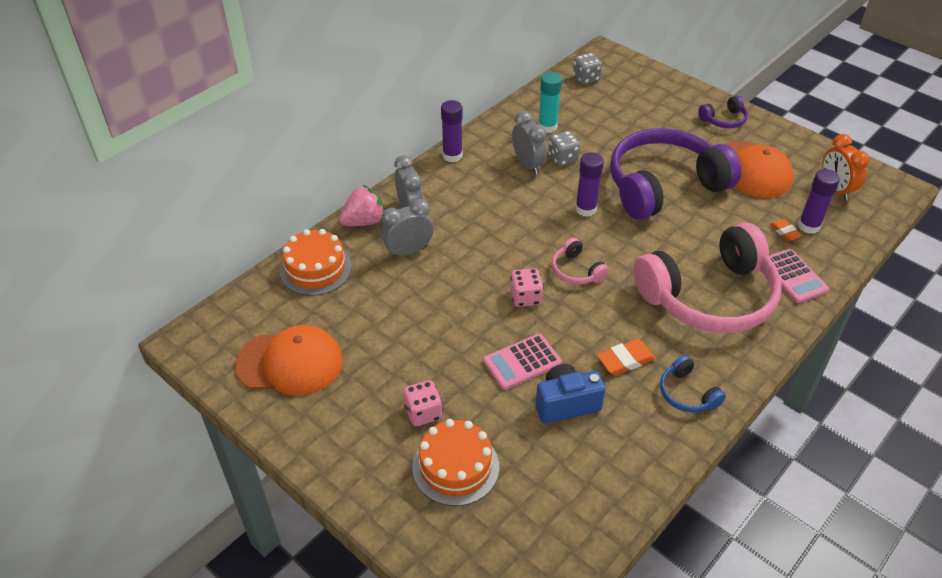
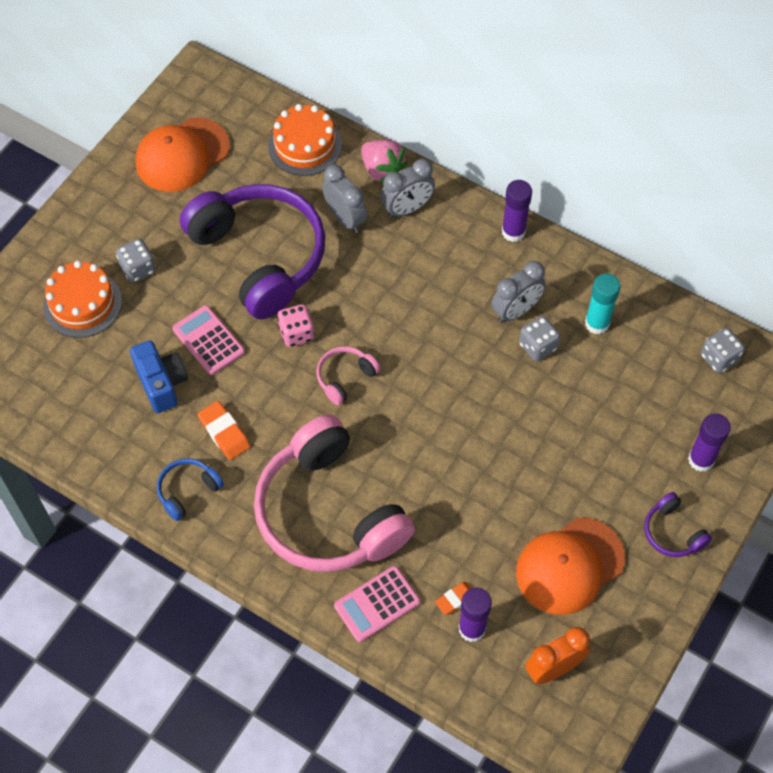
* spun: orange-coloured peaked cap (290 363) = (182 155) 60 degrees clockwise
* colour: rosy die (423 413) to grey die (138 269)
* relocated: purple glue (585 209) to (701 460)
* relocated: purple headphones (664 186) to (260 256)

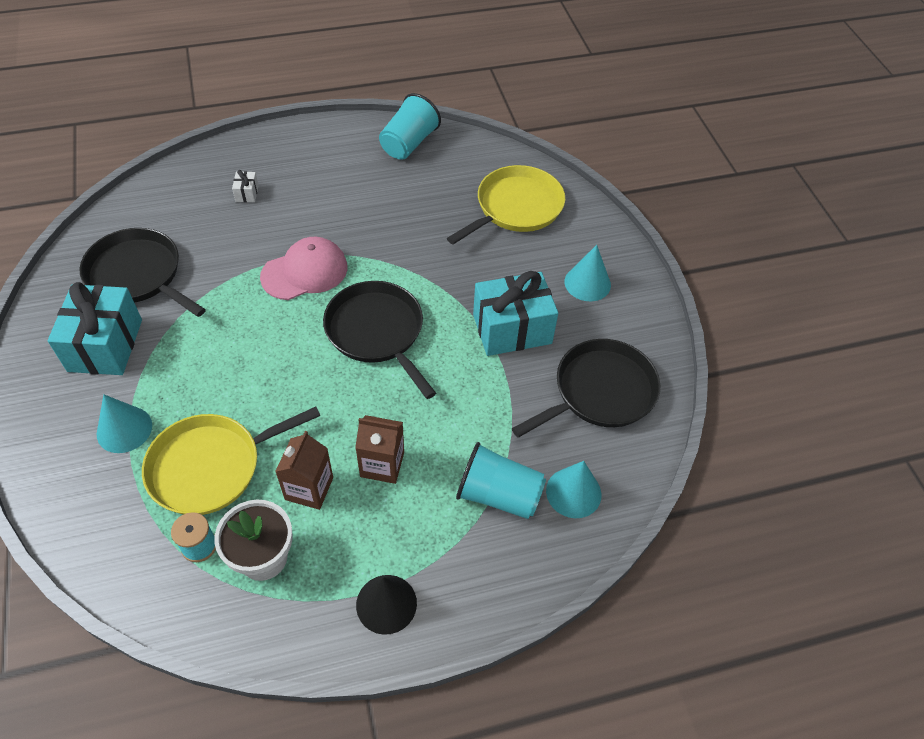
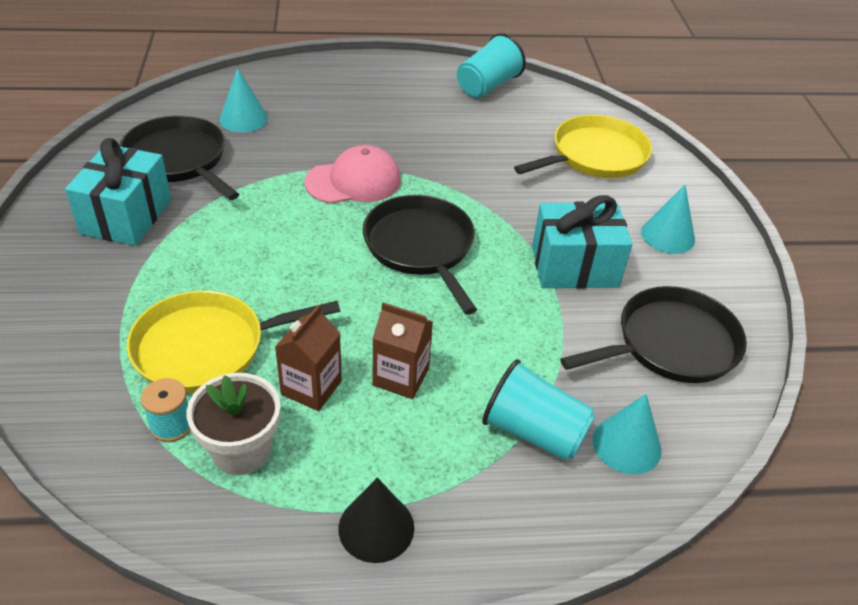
* relocated: turquoise cone (124 429) to (243 119)
* missing: white wrapped gift (247 193)

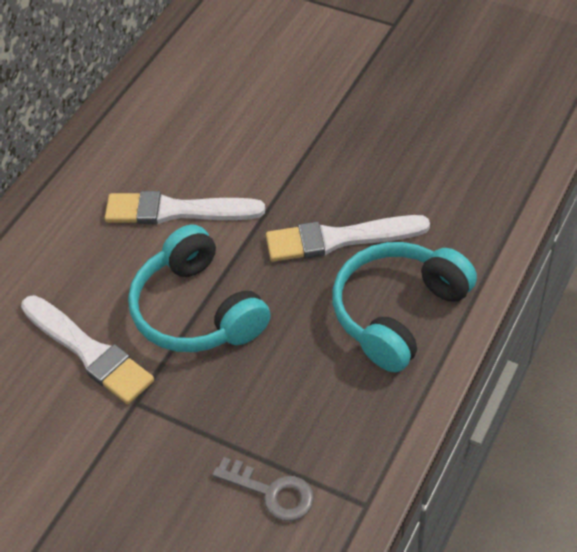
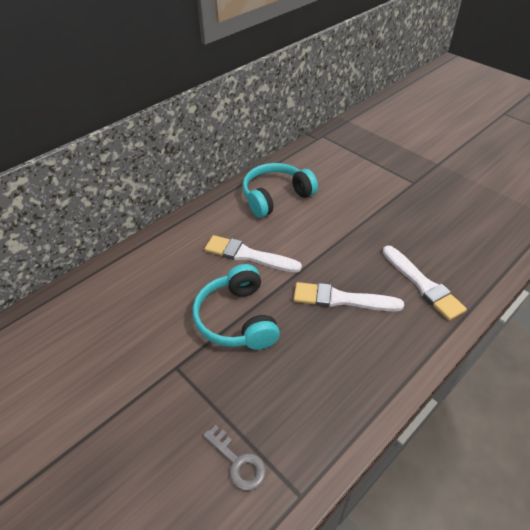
* relocated: white brush (89 352) to (422 284)
* relocated: turquoise headphones (398 313) to (275 197)

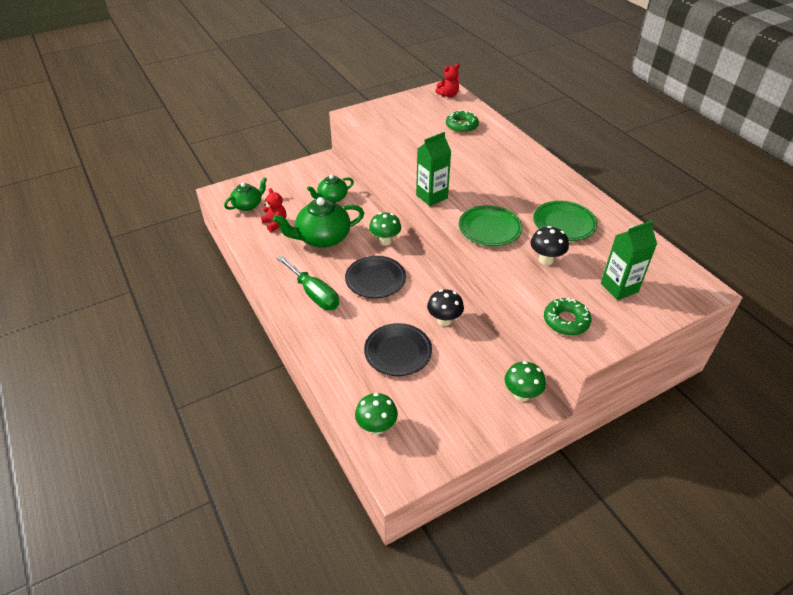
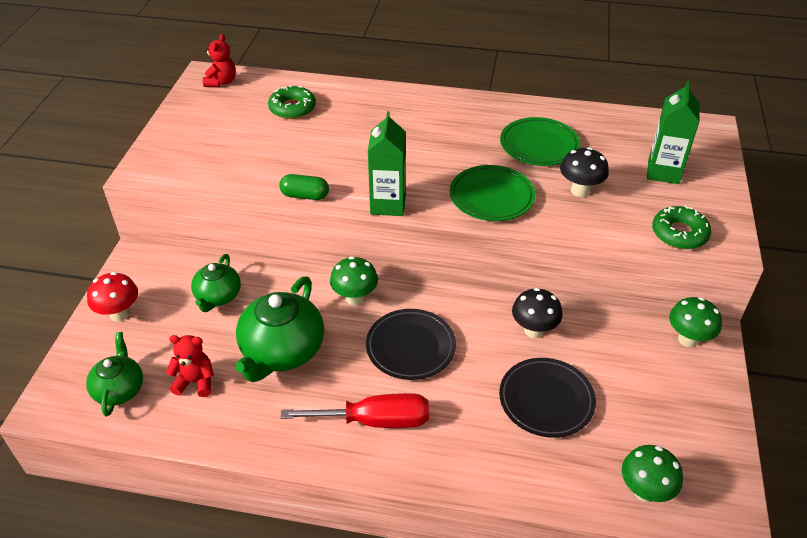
* colour: green hand screwdriver (314 294) to crimson hand screwdriver (375 421)
* appeared: crimson mushroom (119 314)
* appeared: green pill shape (305 196)

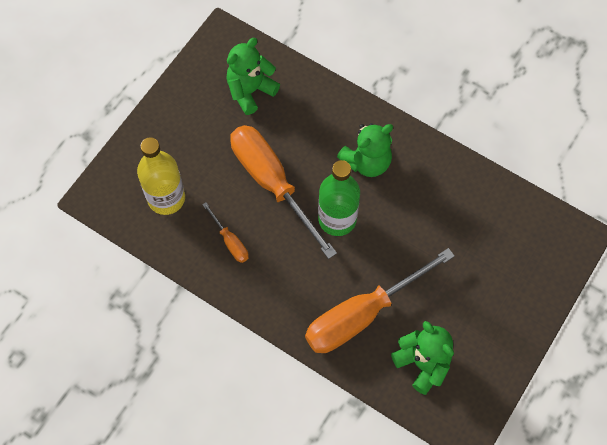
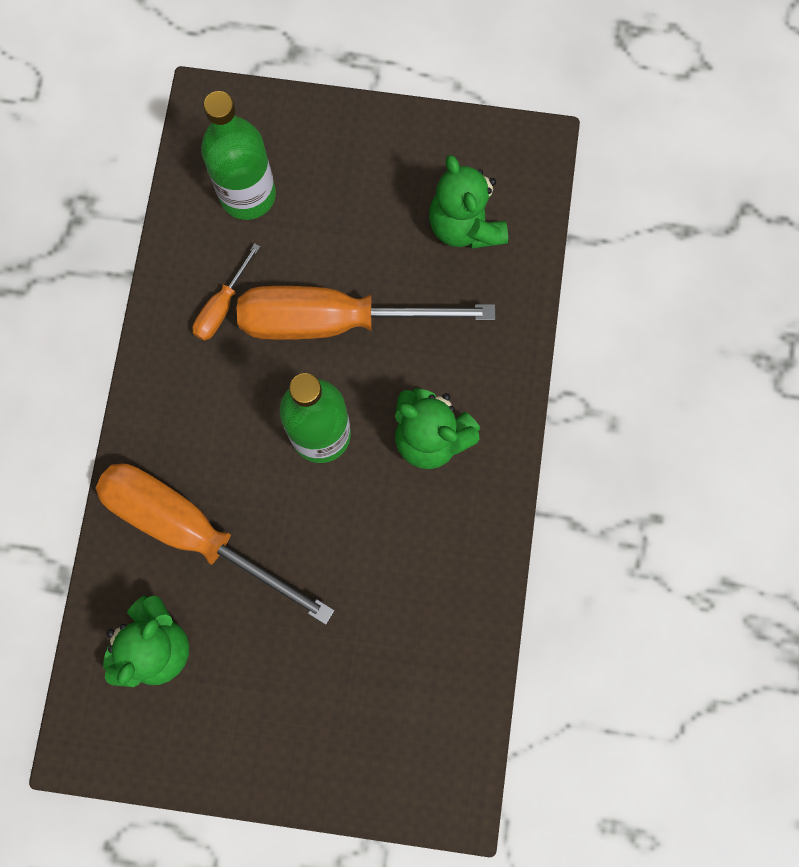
* colour: golden drink bottle (166 198) to green drink bottle (248 195)
* spun: green teddy (250 91) = (465 226) 135 degrees counterclockwise
* spun: orange-coloured hand screwdriver (272 183) = (335 321) 120 degrees counterclockwise

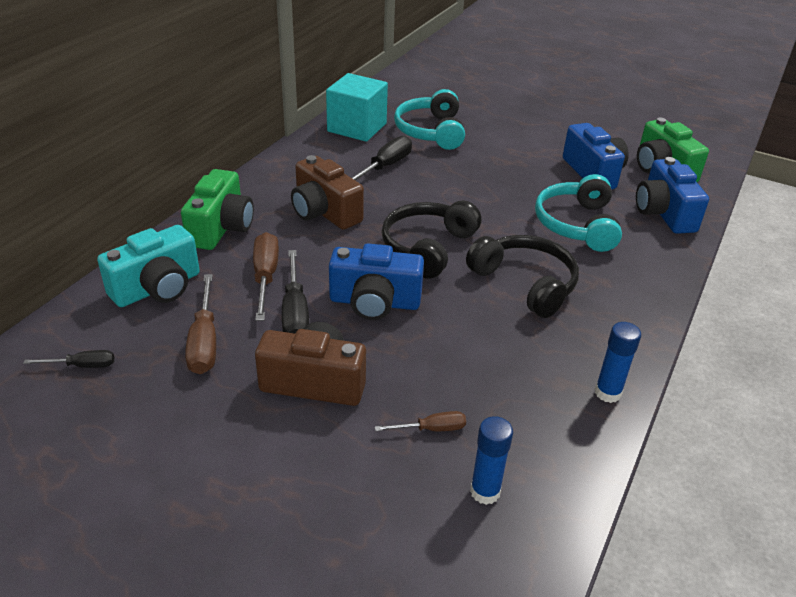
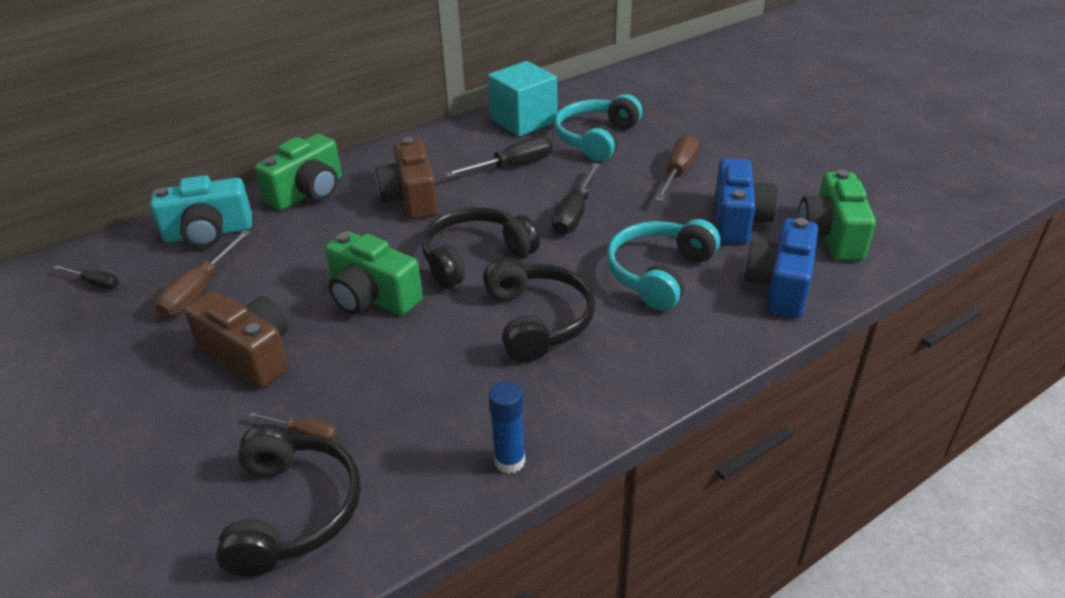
* relocated: dark brown hand screwdriver (265 277) to (678 173)
* relocated: jet-black hand screwdriver (295 312) to (574 213)
* colour: blue photo camera (374 302) to green photo camera (372 297)
* exchanged: blue glue (485 492) to jet-black headphones (293 511)

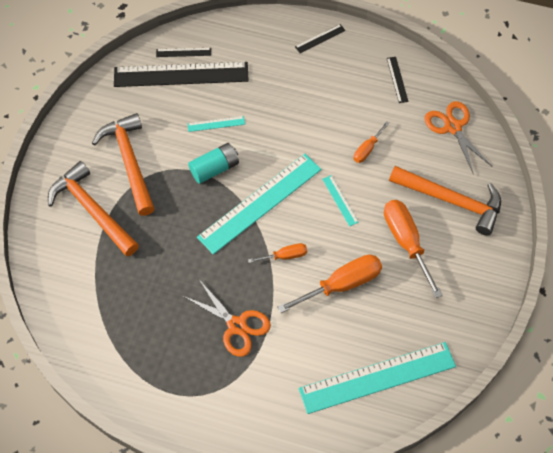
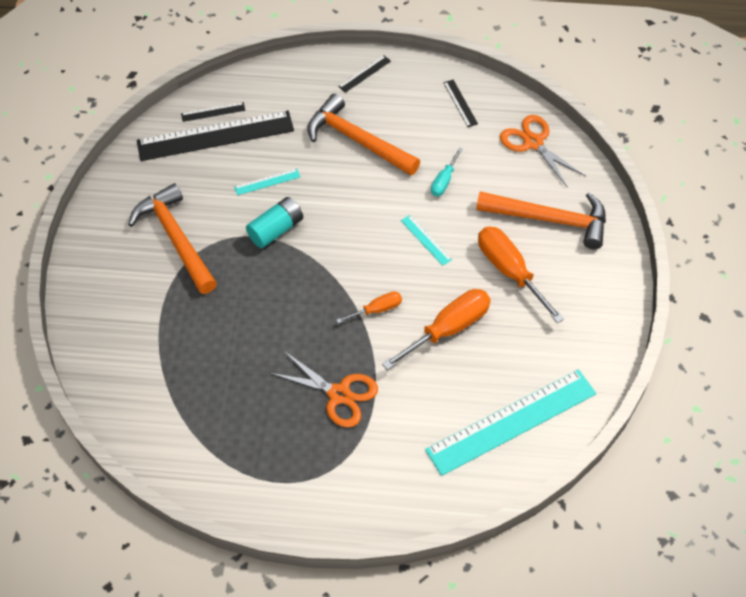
* relocated: orange-coloured claw hammer (92 210) to (357 140)
* missing: turquoise measuring stick (260 203)
* colour: orange-coloured hand screwdriver (367 149) to turquoise hand screwdriver (444 181)

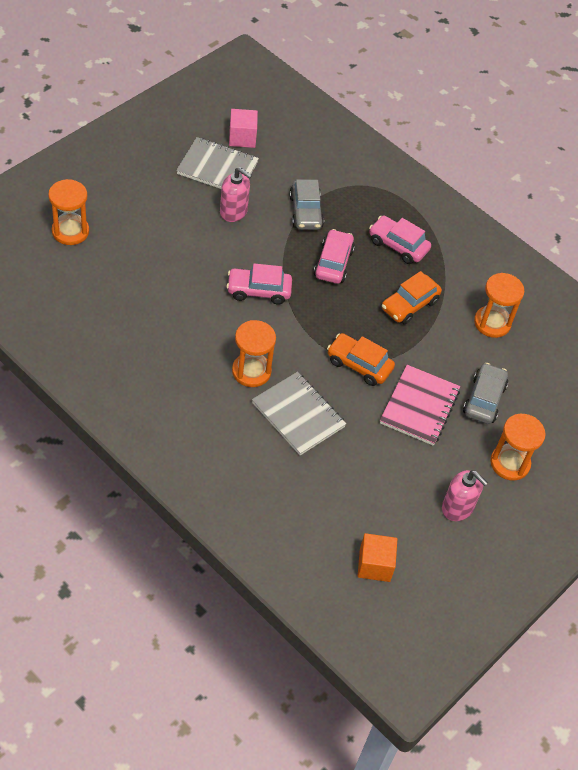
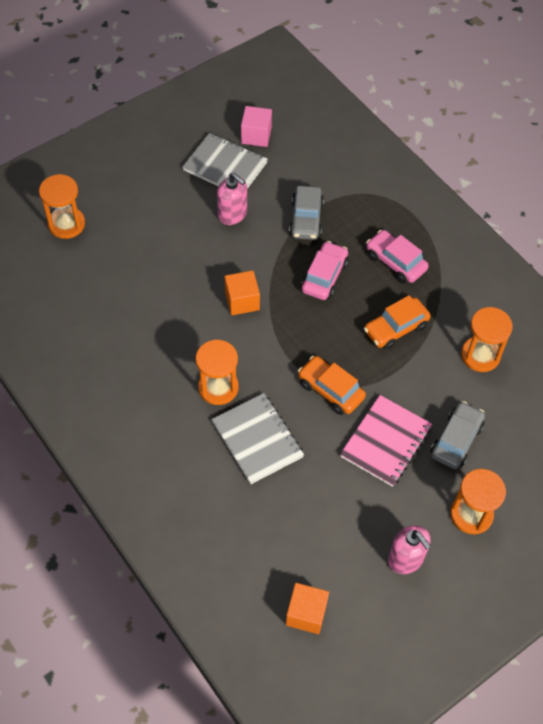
* exchanged: rosy toy car (258 291) to orange-coloured block (242 301)

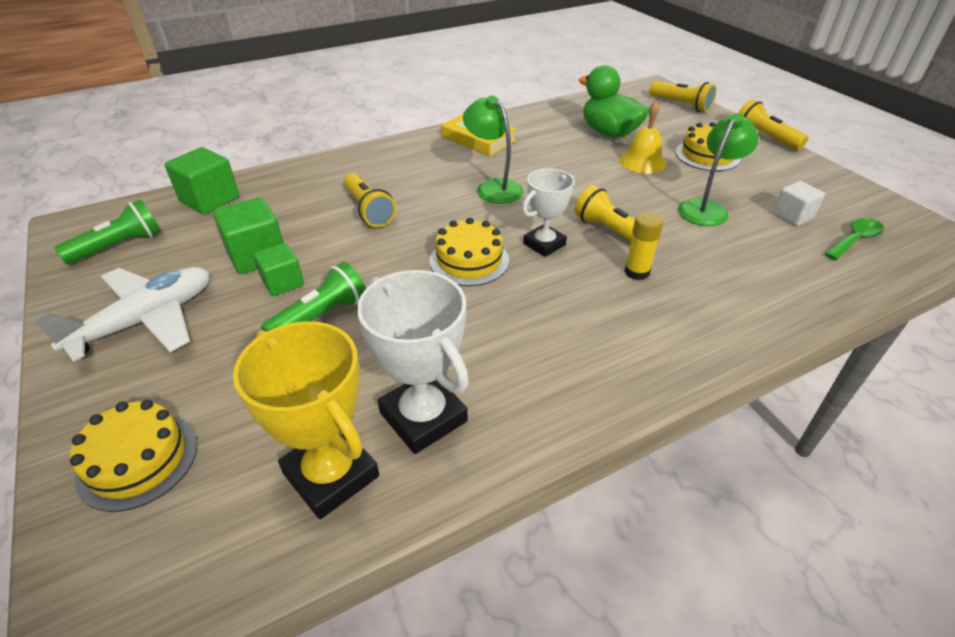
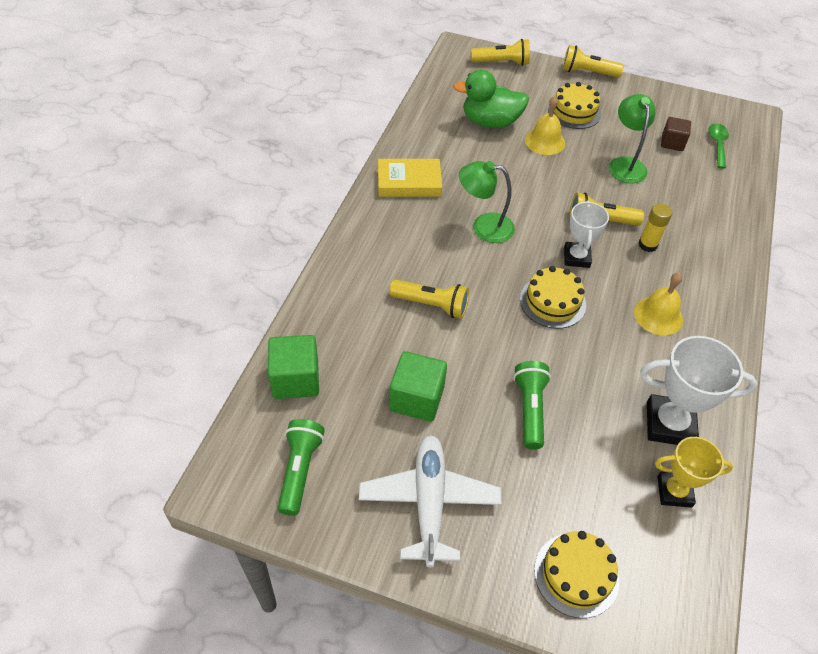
* size: golden trophy (331 475) = (674 491) x0.65
* missing: green block (283 282)
* colour: white block (792 216) to dark brown block (672 143)
* appeared: golden bell (658 315)

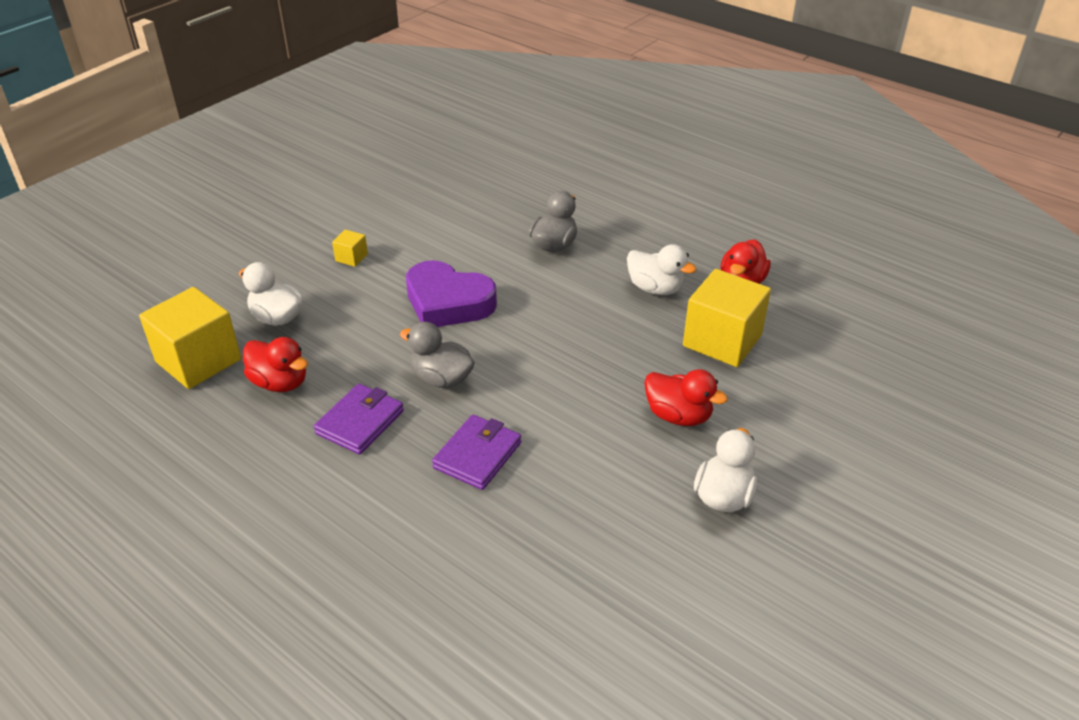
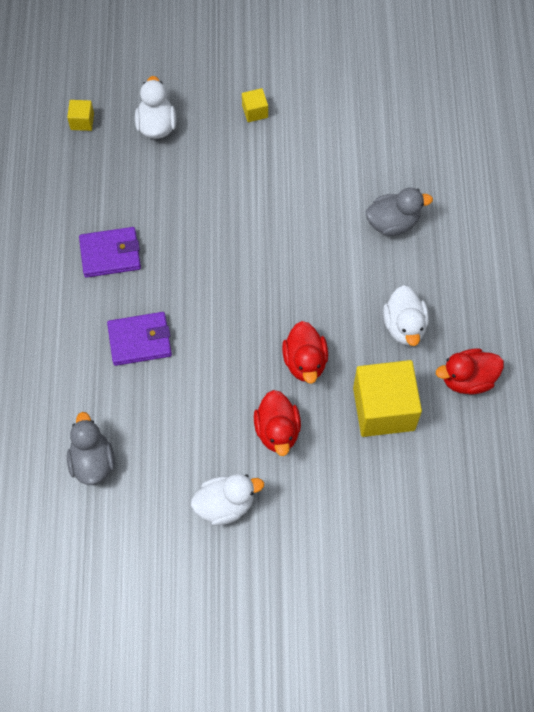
* size: golden block (198 360) = (82 121) x0.44
* relocated: crimson rubber duck (280 383) to (305 362)
* relocated: grey rubber duck (441 379) to (92 462)
* missing: purple heart shape (448 302)

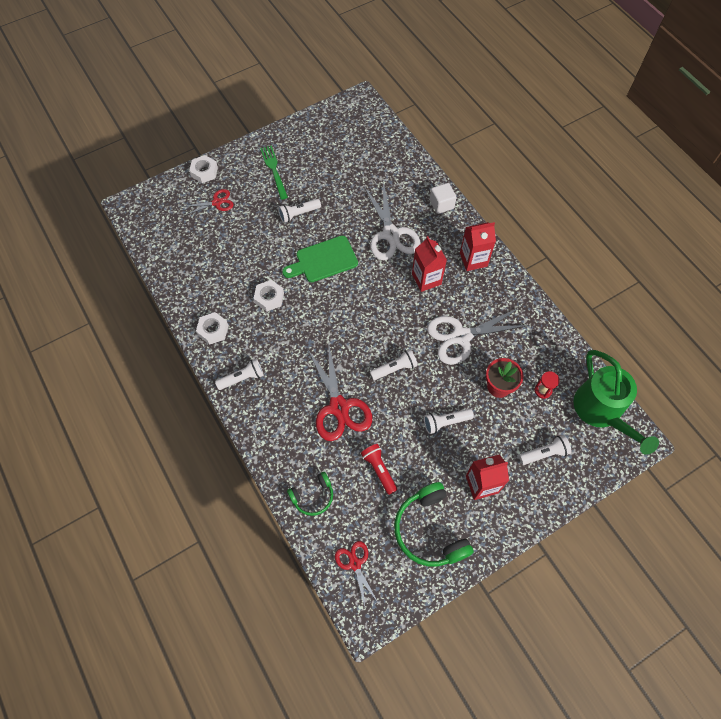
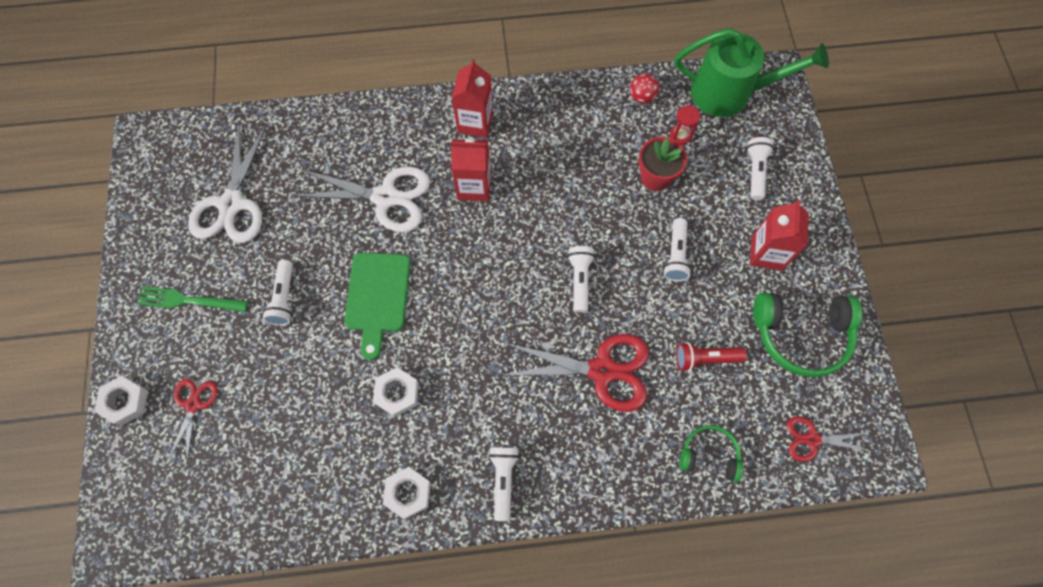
* spun: green headphones (313 496) = (709 454) 75 degrees counterclockwise
* relocated: white pair of scissors (461 336) to (232 204)
* missing: white block (441 204)
* appeared: crimson ball (642 97)

